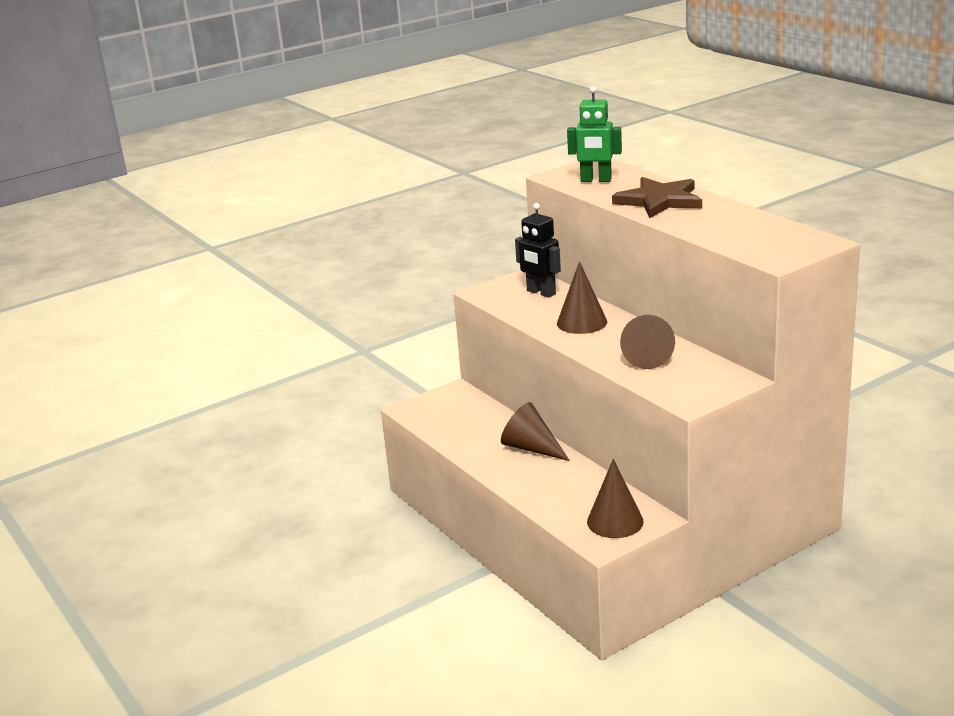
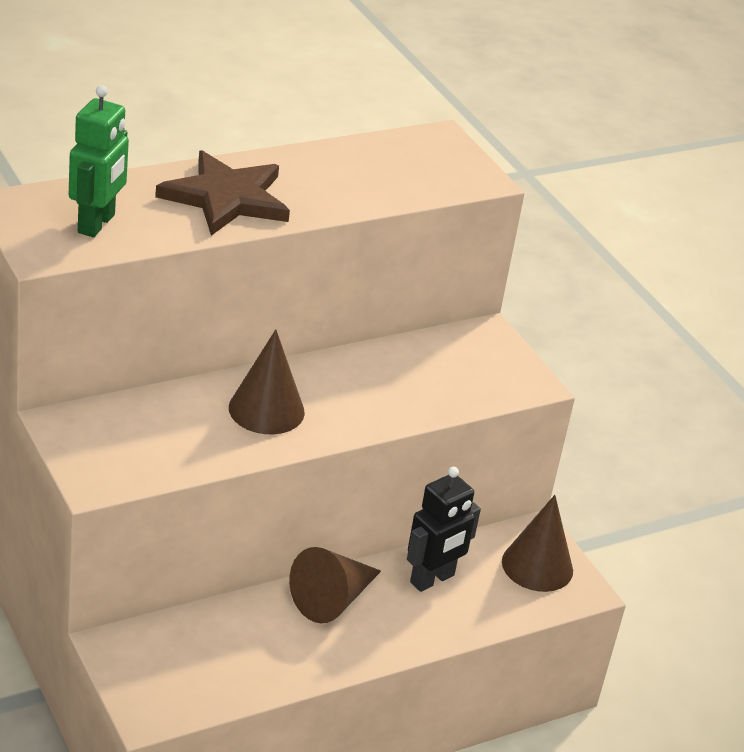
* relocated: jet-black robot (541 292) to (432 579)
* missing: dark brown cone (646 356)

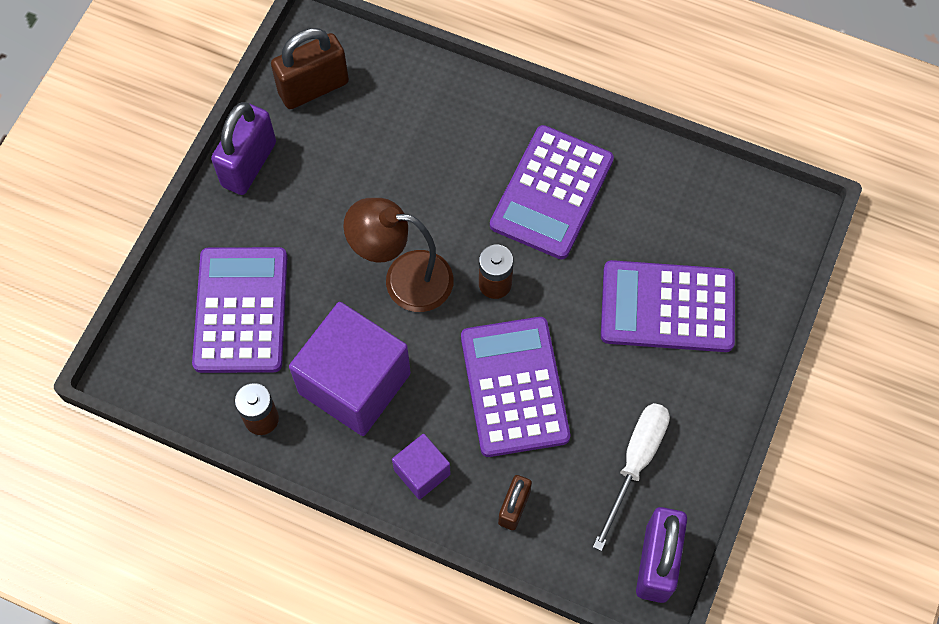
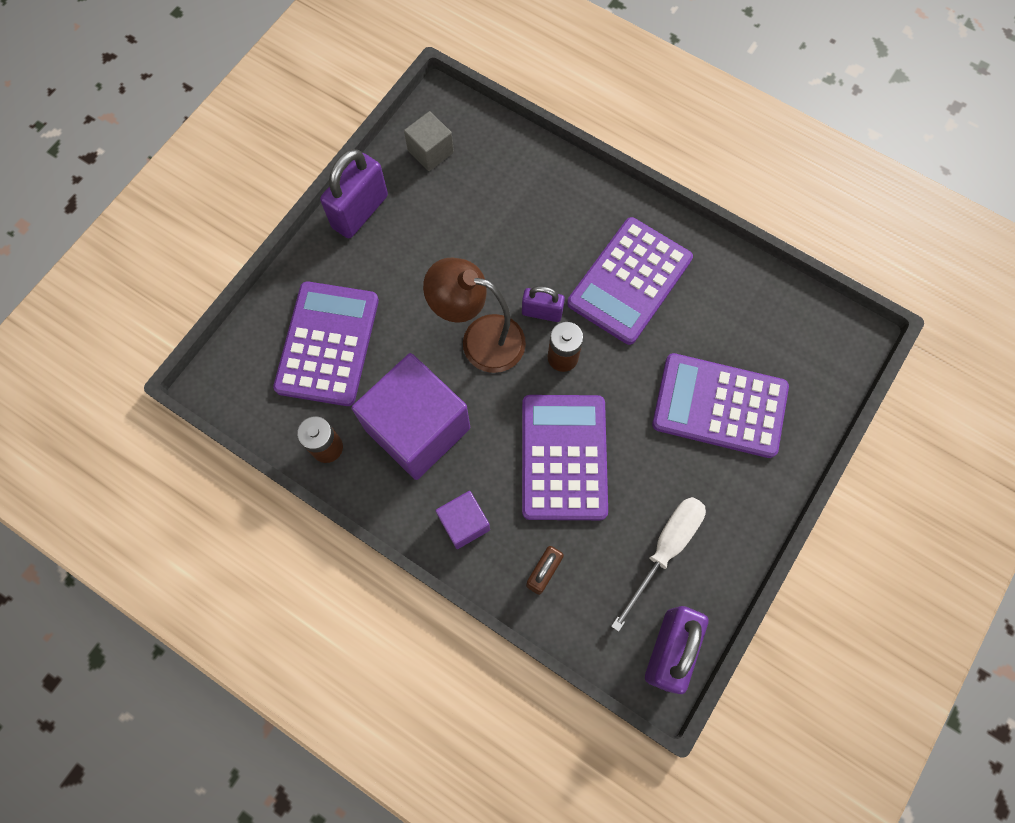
* exchanged: dark brown lock (313 88) to grey block (430 151)
* appeared: purple lock (542 312)

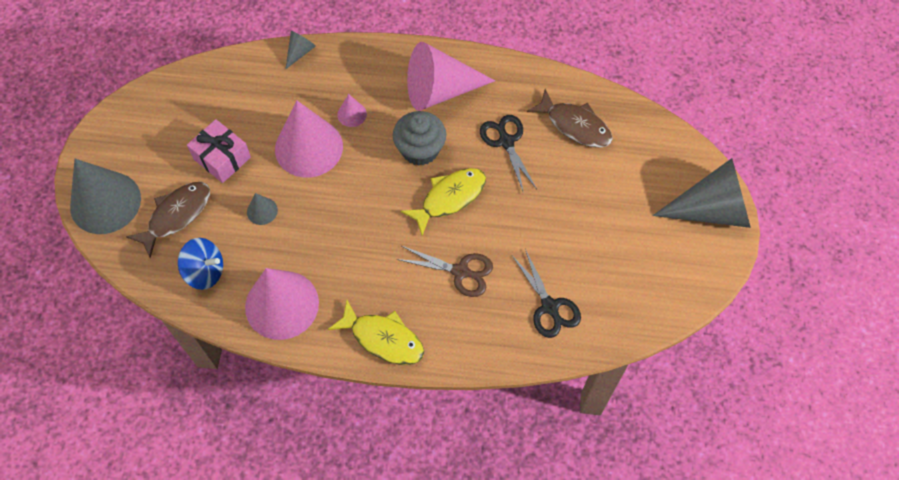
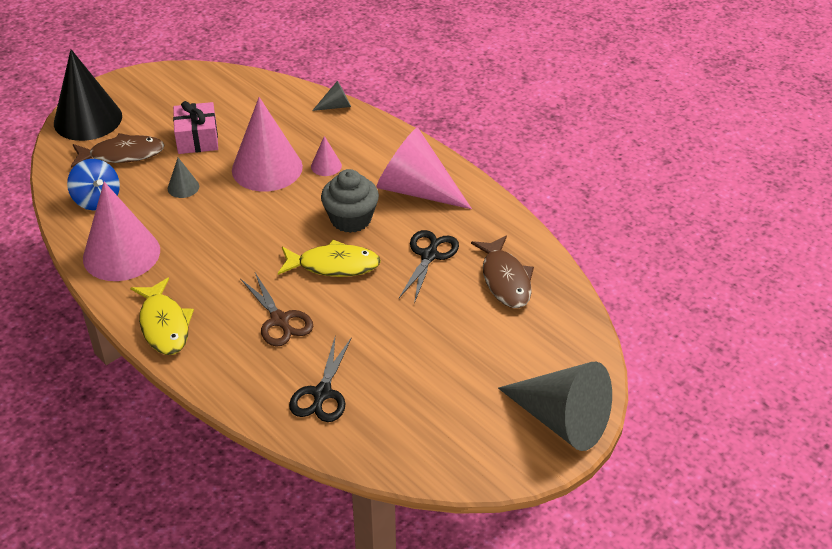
* colour: grey cone (105 202) to jet-black cone (88 119)

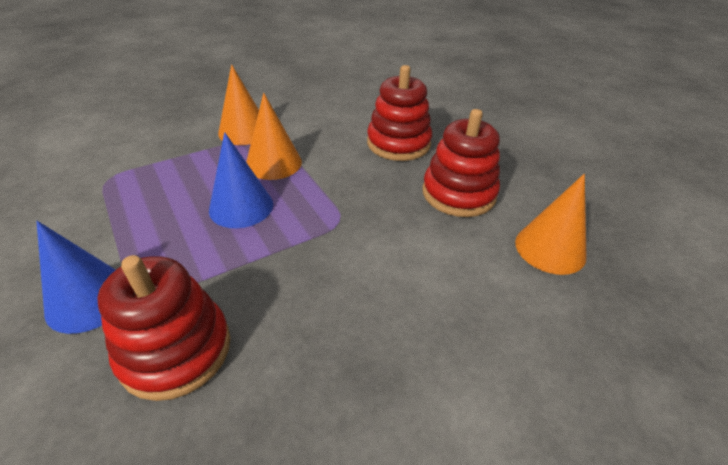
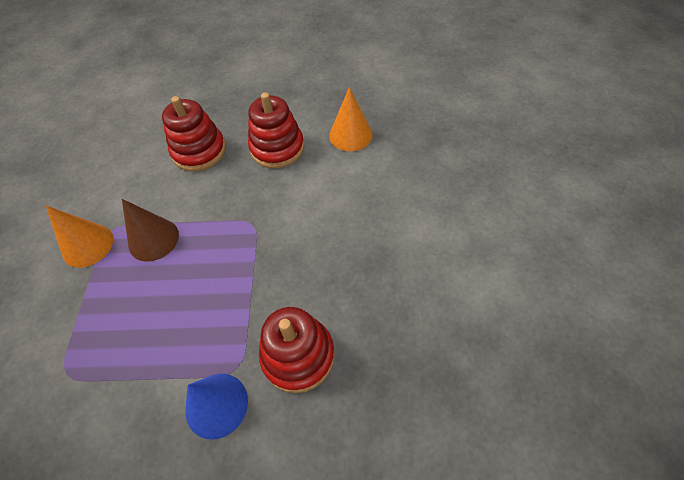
* missing: blue cone (241 207)
* colour: orange-coloured cone (273 163) to dark brown cone (153 239)

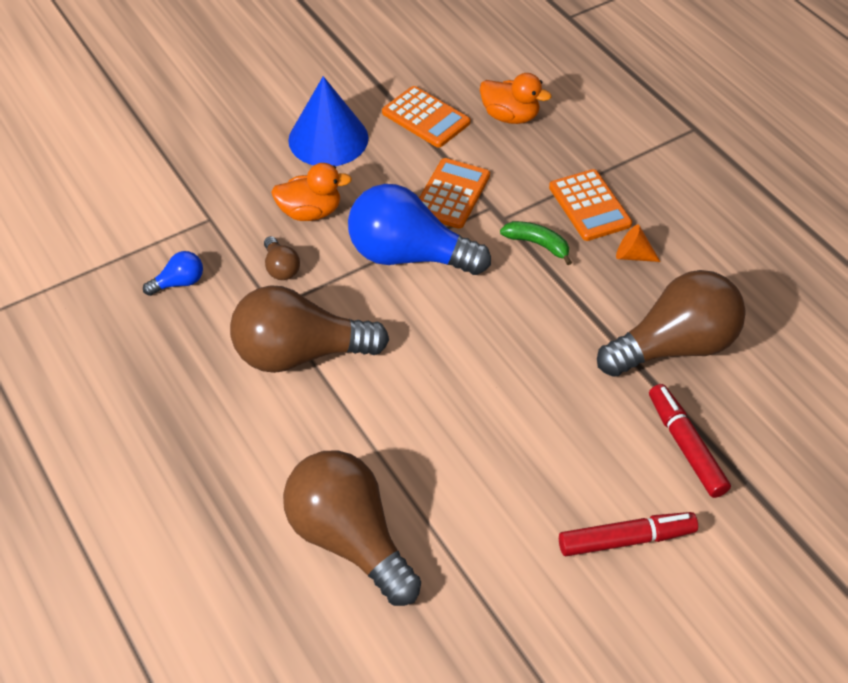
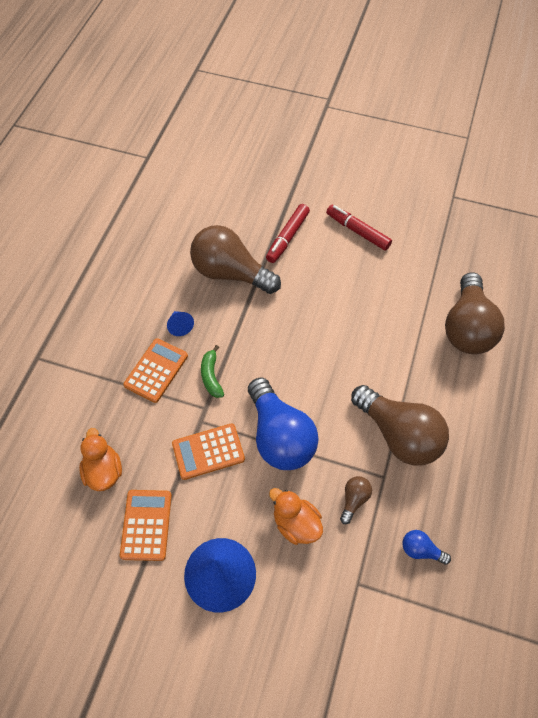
* colour: orange-coloured cone (633 255) to blue cone (180 326)

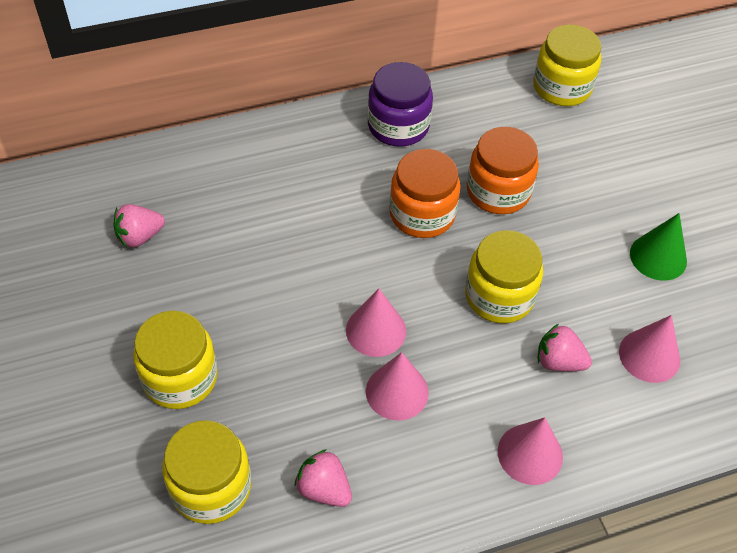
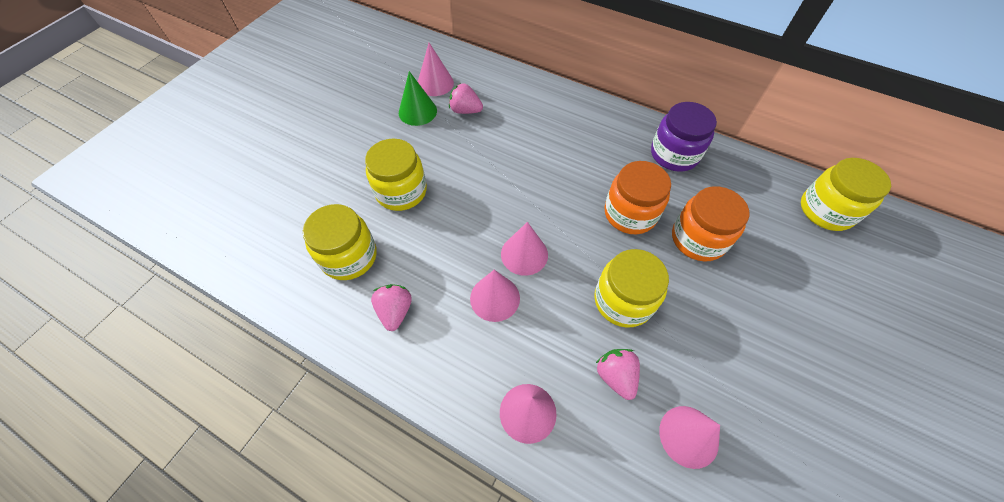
* relocated: green cone (658 257) to (417 111)
* appeared: rosy cone (435 83)

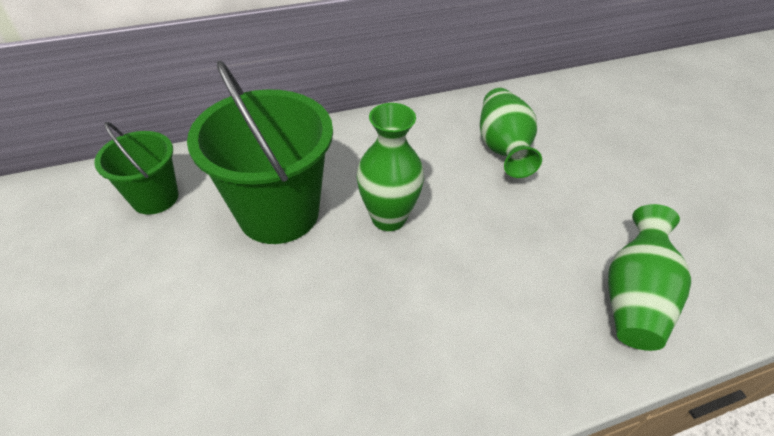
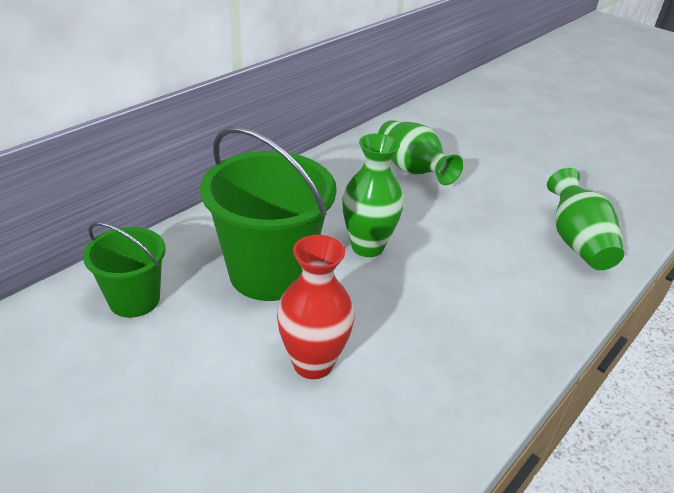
* appeared: crimson vase (313 363)

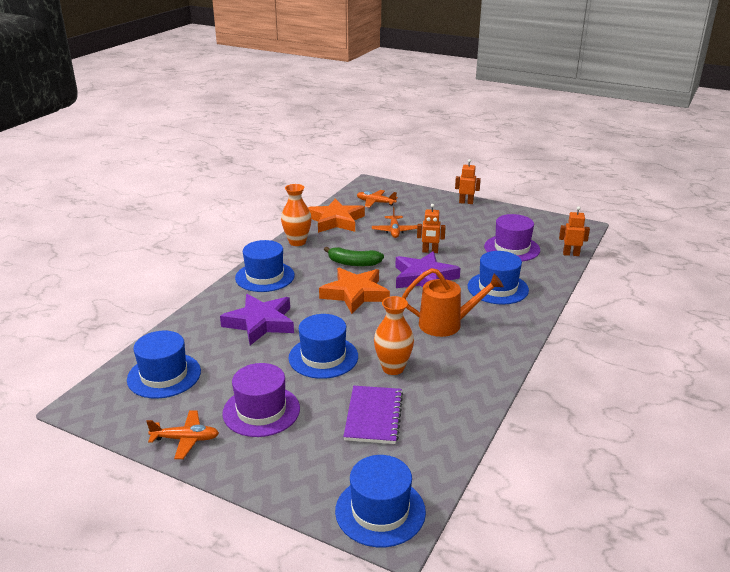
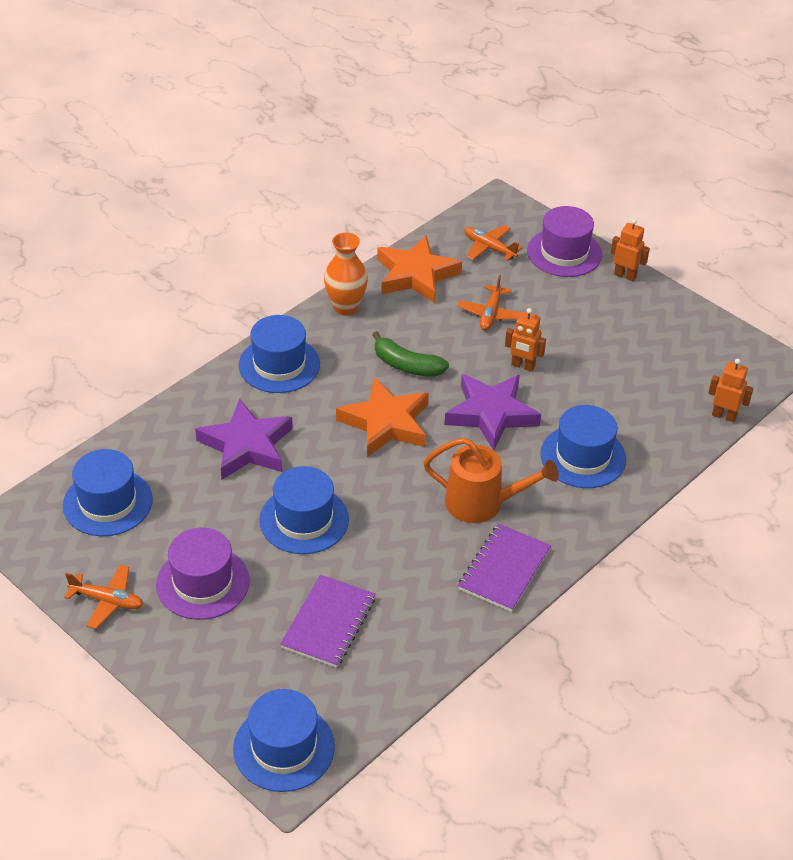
* missing: orange-coloured vase (393 368)
* relocated: purple hat (512 248) to (564 253)
* appeared: purple notepad (504 569)

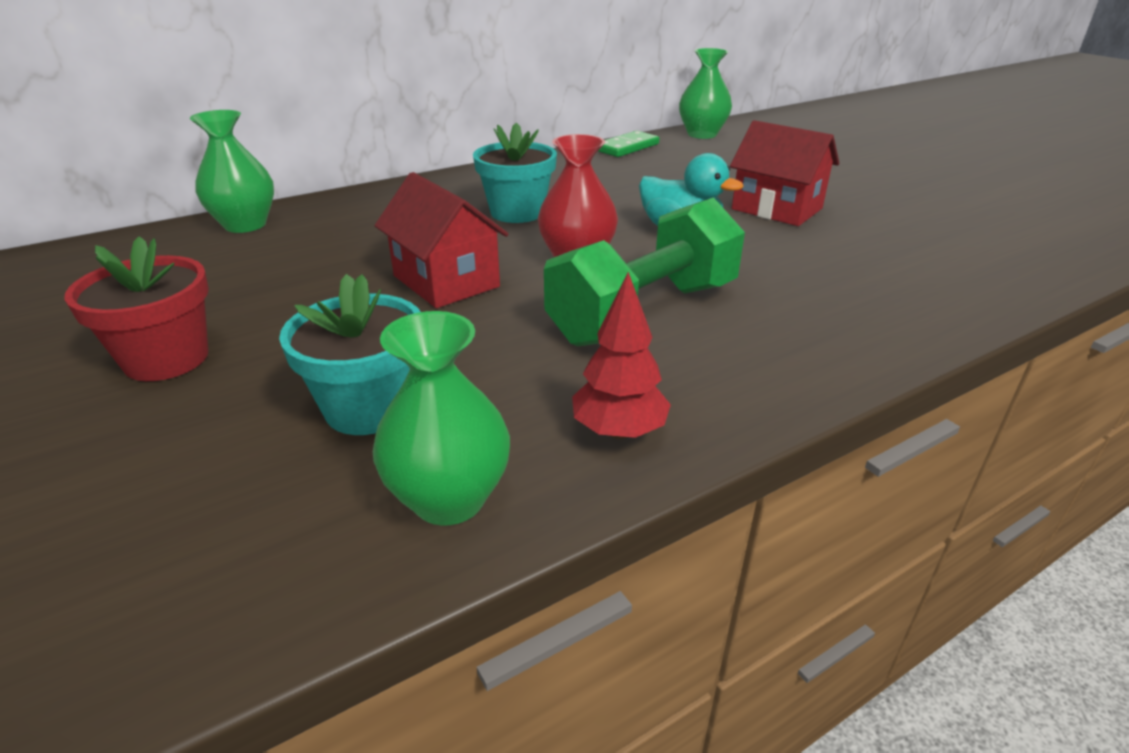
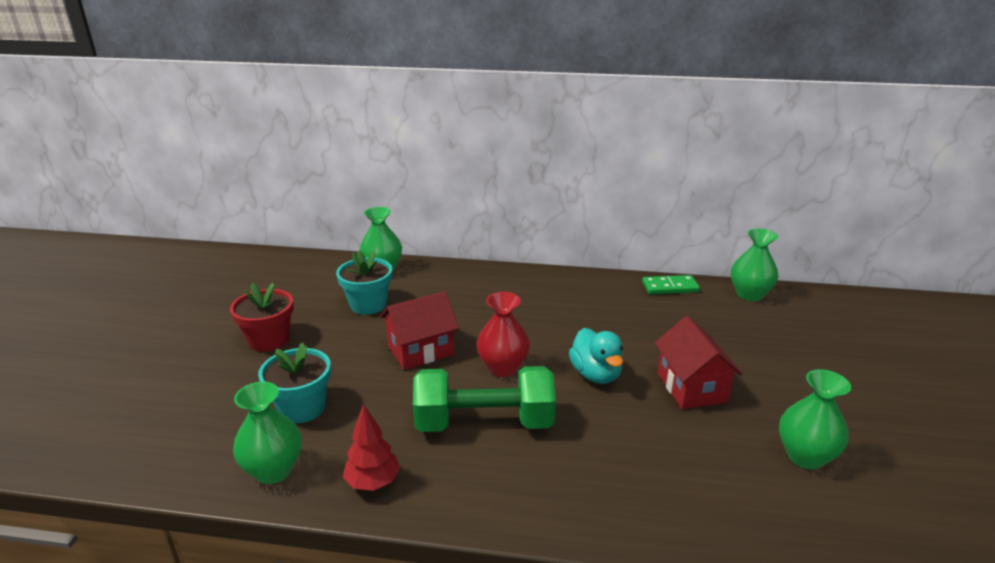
* spun: crimson house (446 281) = (420 350) 60 degrees clockwise
* relocated: turquoise potted plant (517 212) to (368 305)
* appeared: green vase (805 456)

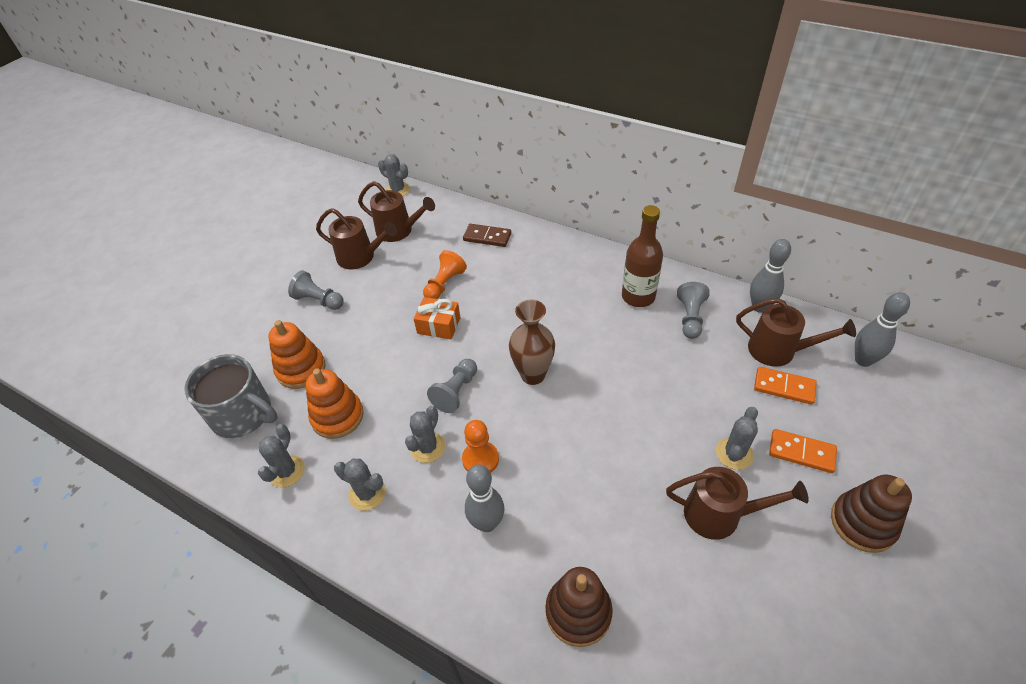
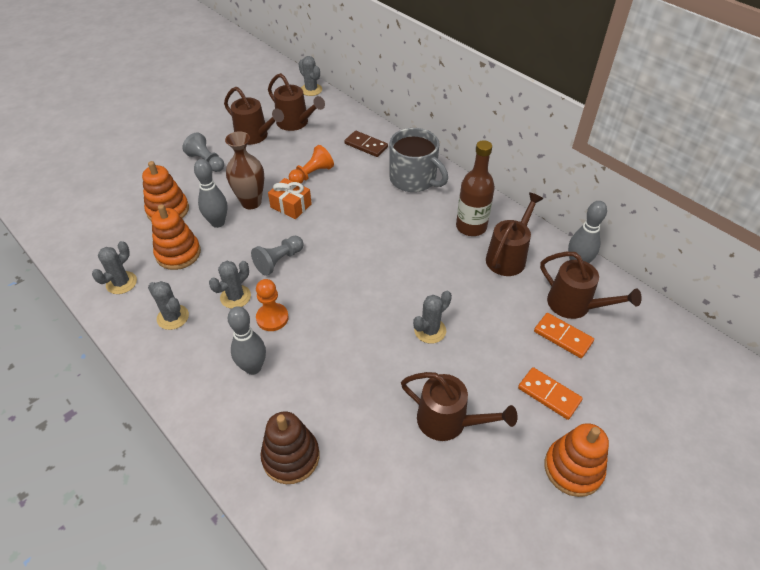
* relocated: grey tea mug (243 414) to (414 179)
* relocated: dark brown vase (533 375) to (251 202)
* exchanged: grey pawn (690 318) to dark brown watering can (508 256)
* relocated: grey cactus (734 453) to (430 330)
* colour: dark brown ring stacker (862 523) to orange-coloured ring stacker (573 468)
* relocated: grey tenpin (863 360) to (218 223)

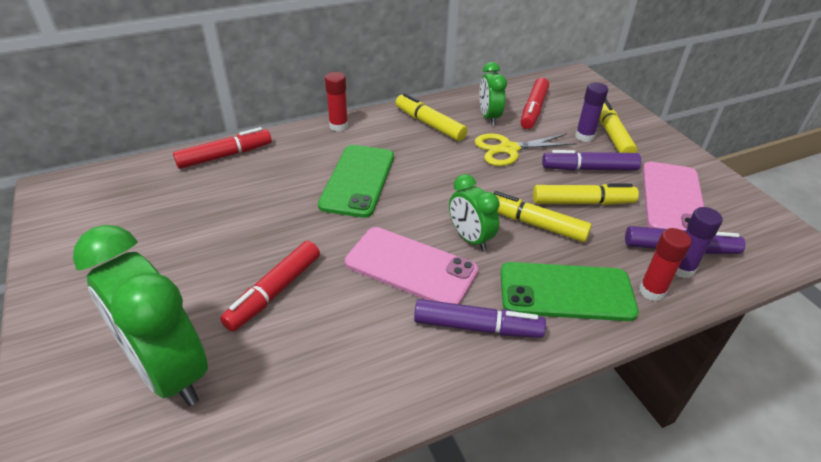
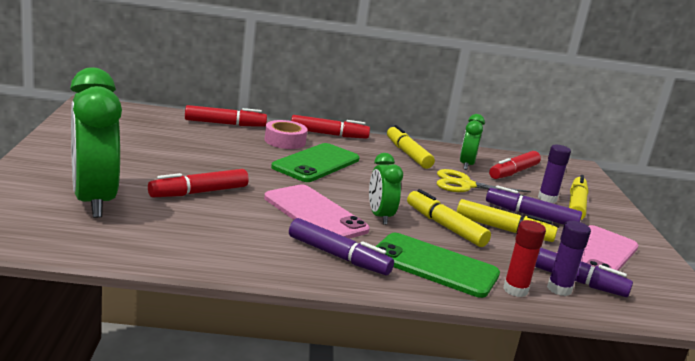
* exchanged: crimson glue (338 126) to crimson marker (328 134)
* appeared: rosy tape (285 141)

